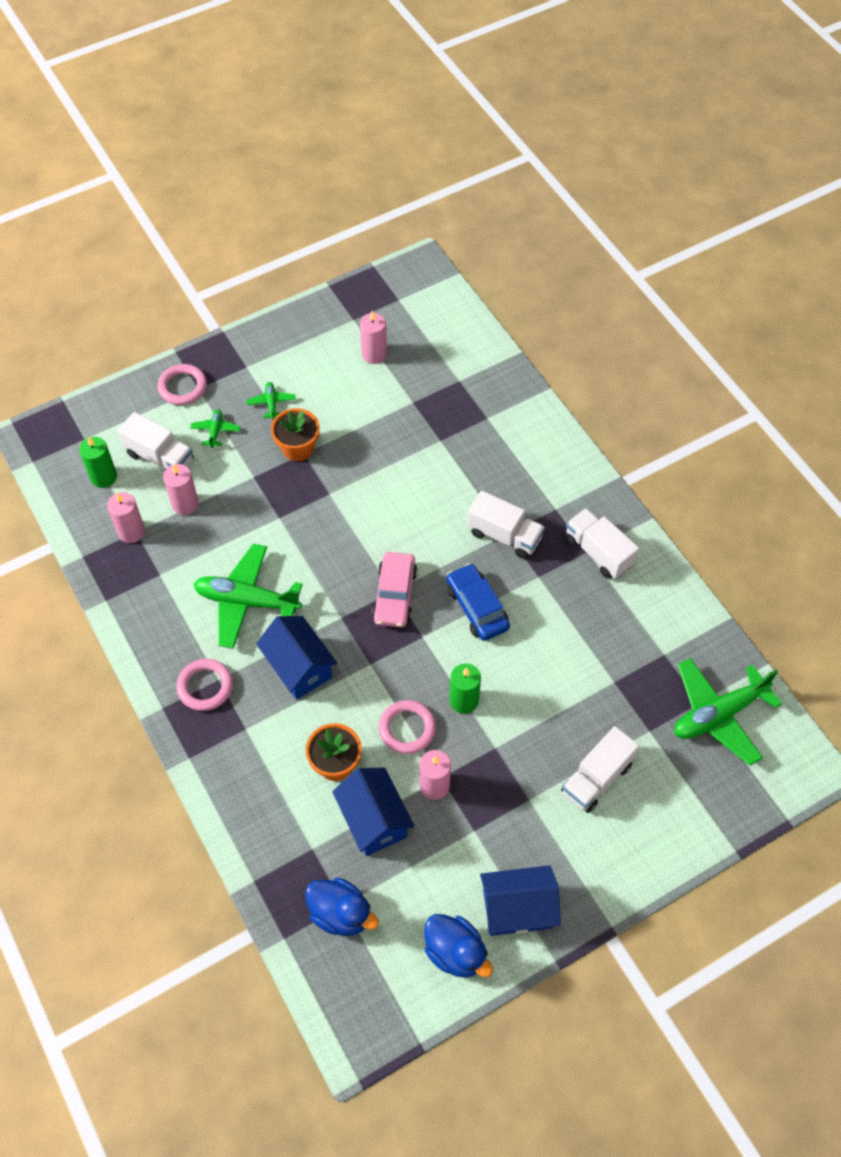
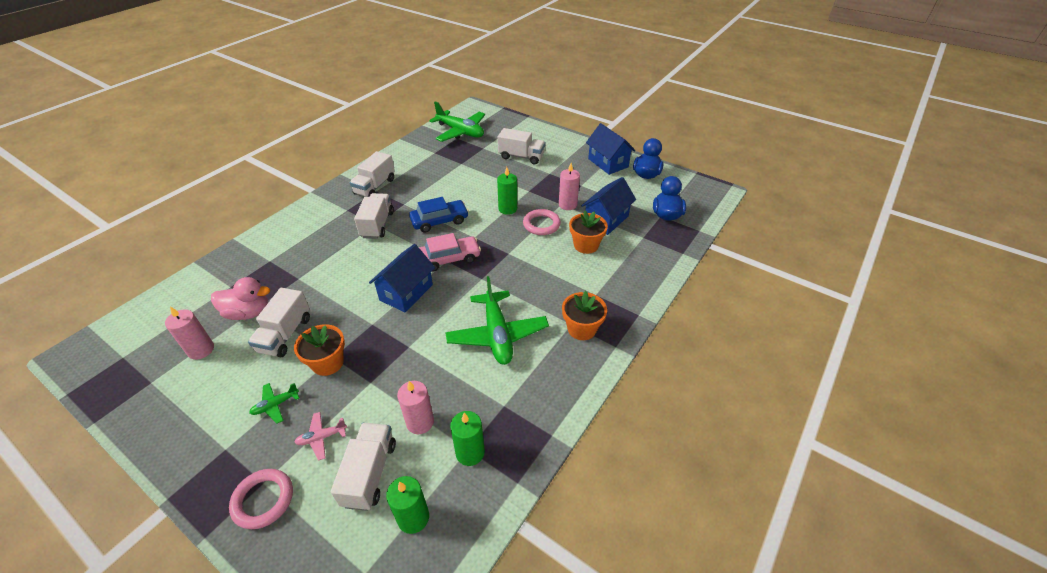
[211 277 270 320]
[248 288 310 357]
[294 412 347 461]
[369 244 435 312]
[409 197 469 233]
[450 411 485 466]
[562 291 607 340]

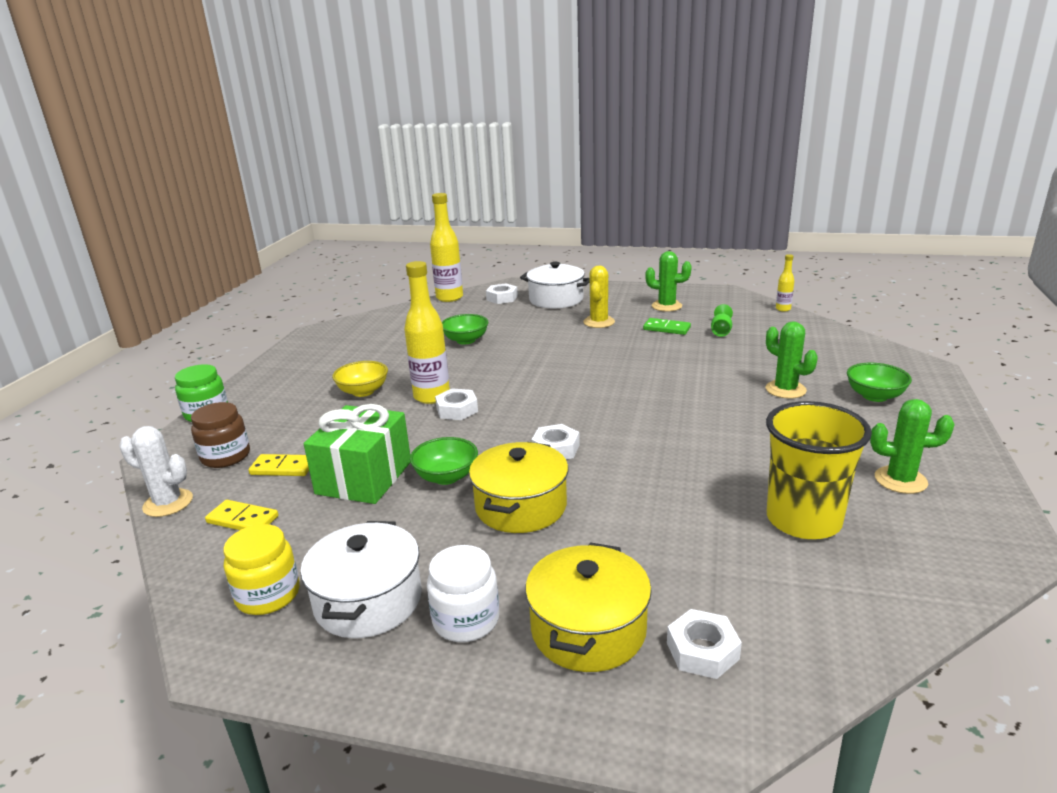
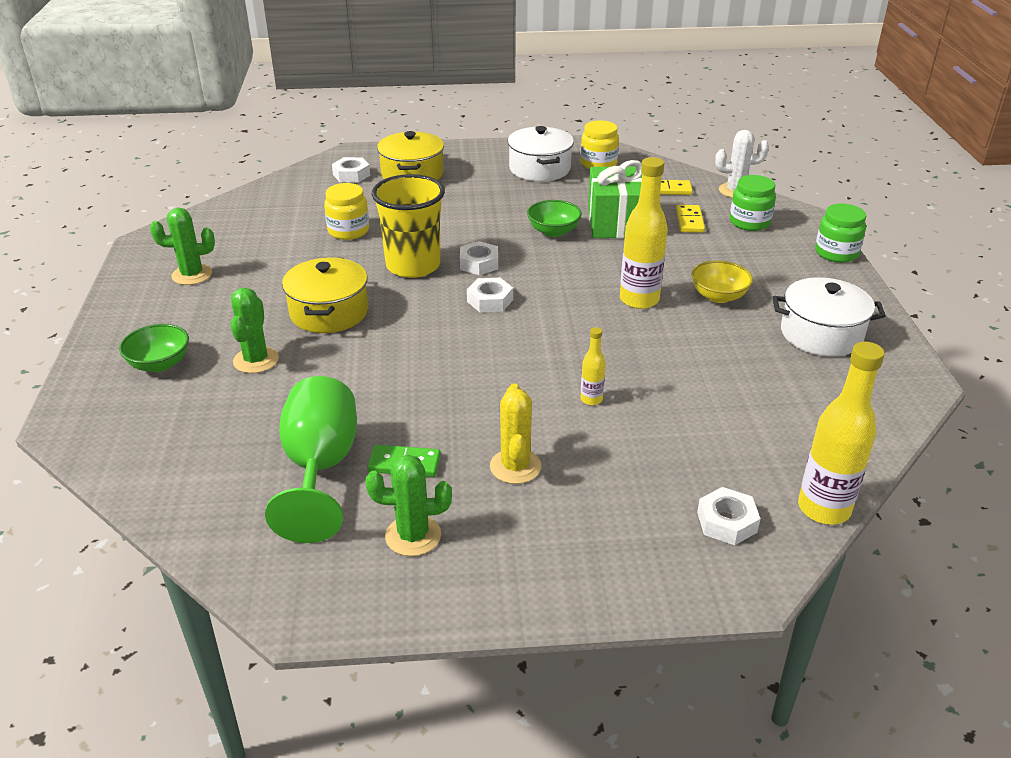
[230 288 279 373]
[265 376 357 543]
[282 257 368 333]
[324 183 369 240]
[372 174 445 278]
[467 278 513 312]
[580 327 606 405]
[676 205 705 233]
[730 175 776 231]
[772 277 886 356]
[427 545 499 642] (first image)
[442 314 488 345] (first image)

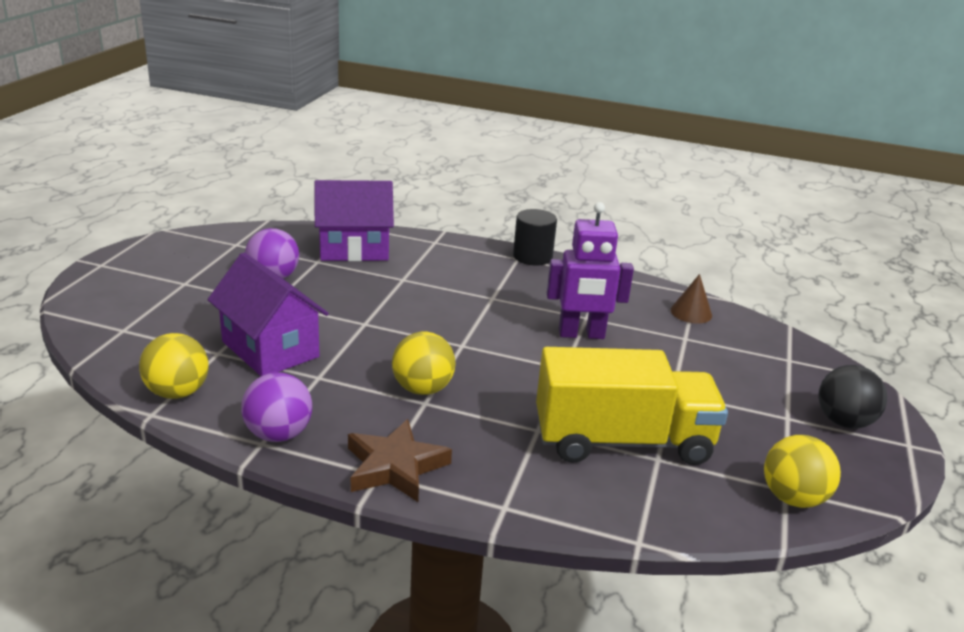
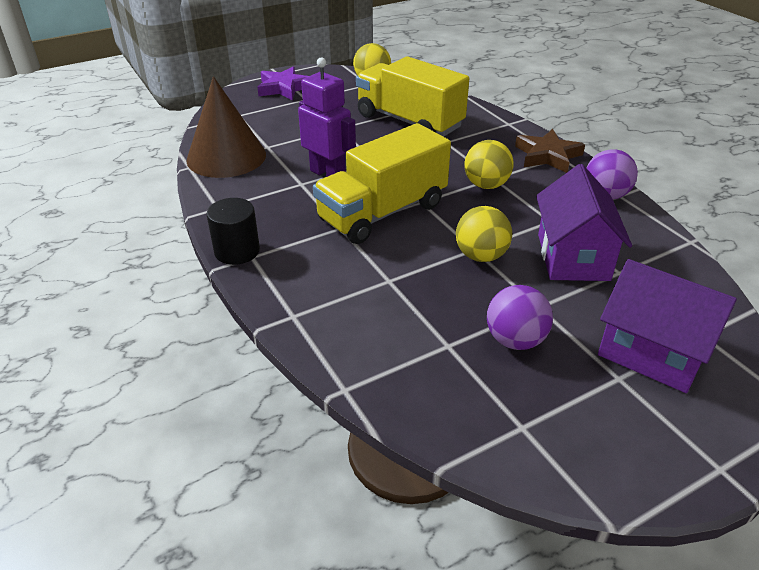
[186 76 266 178]
[257 66 308 101]
[313 123 451 244]
[456 206 512 262]
[598 259 737 393]

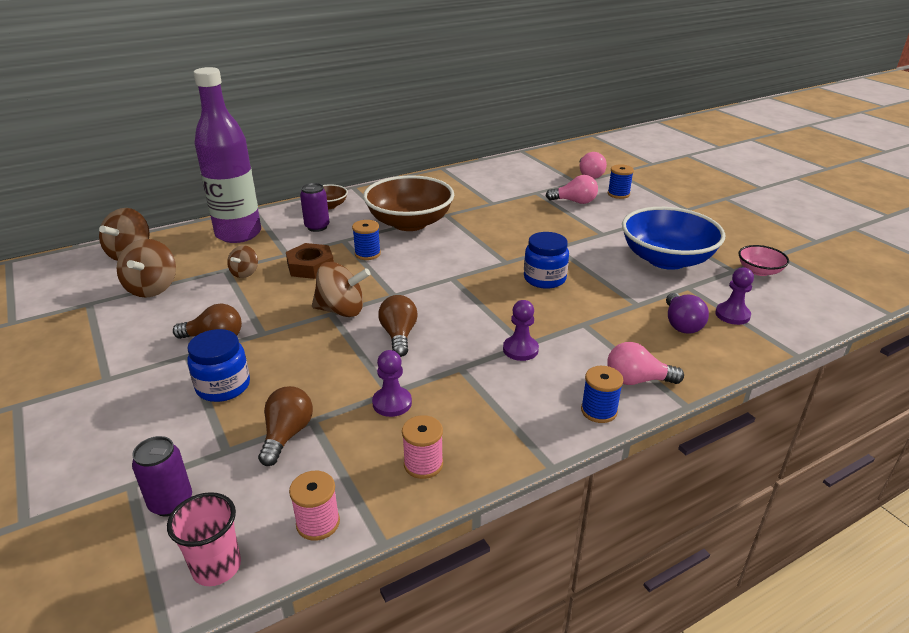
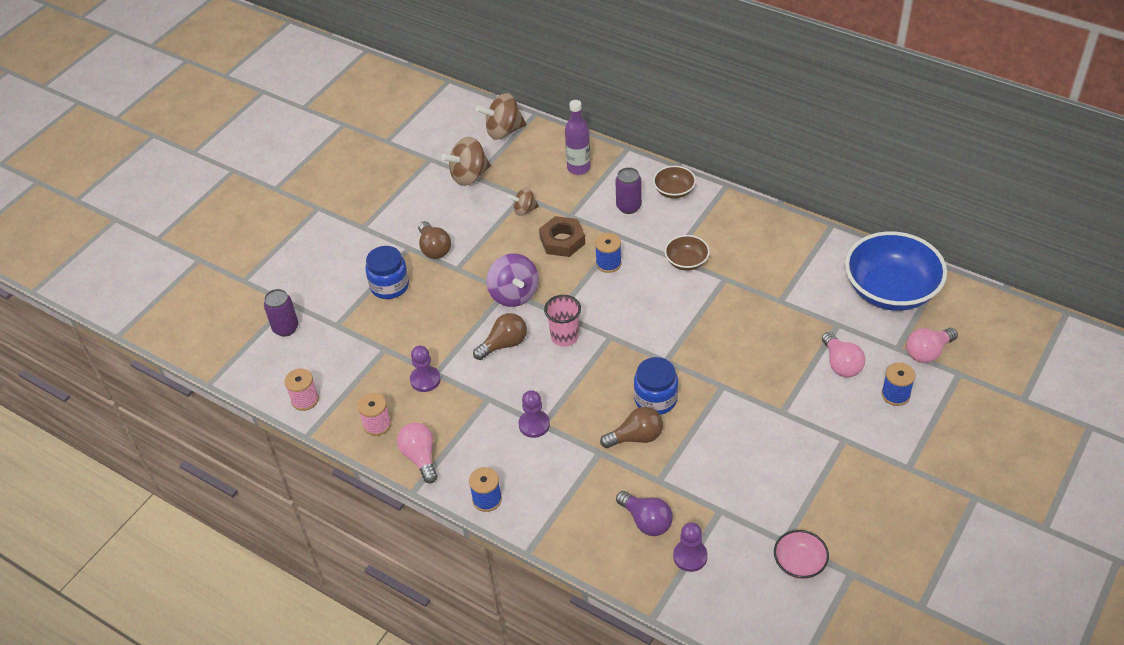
[397 423 437 483]
[487 254 539 307]
[544 295 581 347]
[565 100 591 175]
[600 407 663 448]
[616 491 673 536]
[665 235 710 271]
[845 231 947 311]

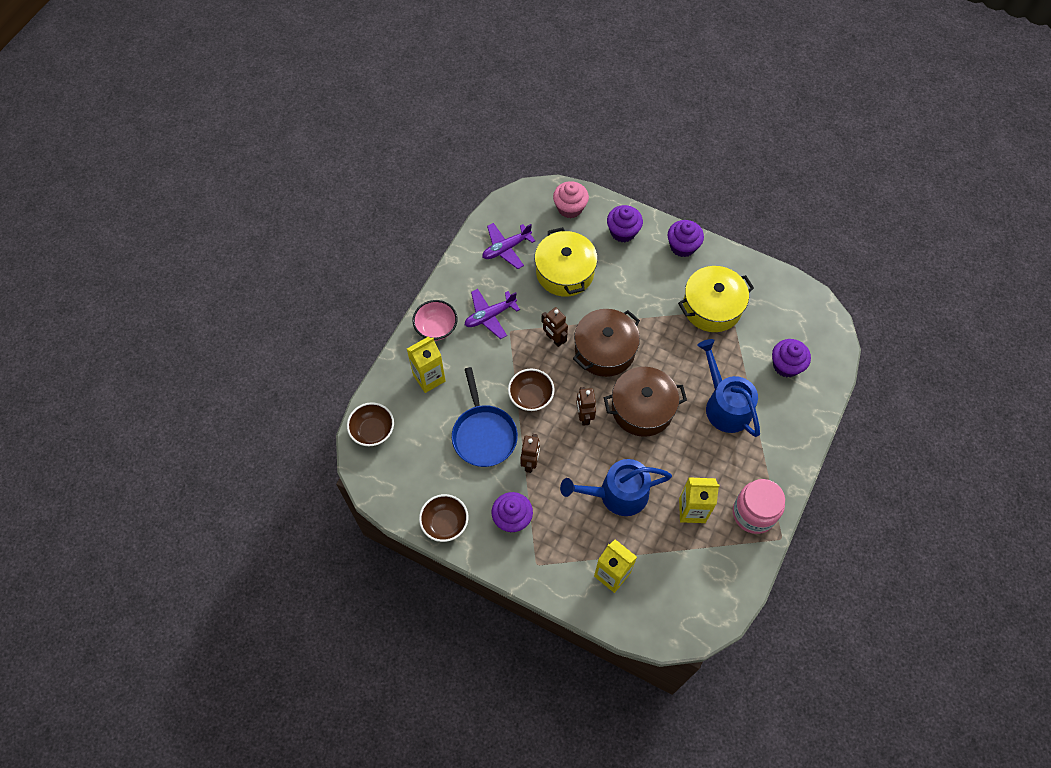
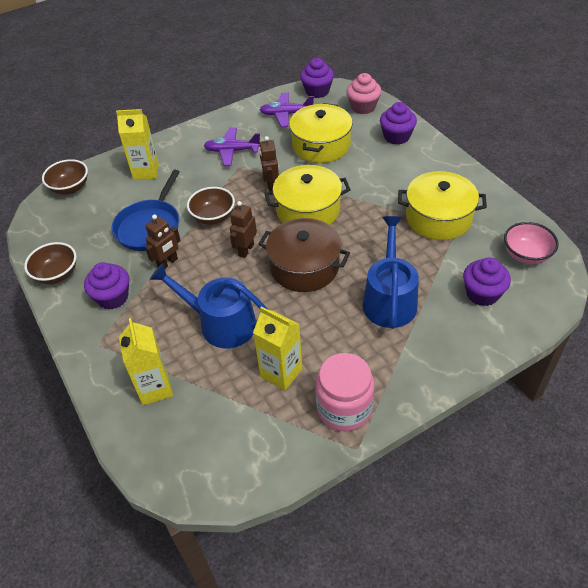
[264 165 351 225]
[300 58 334 98]
[504 222 559 264]

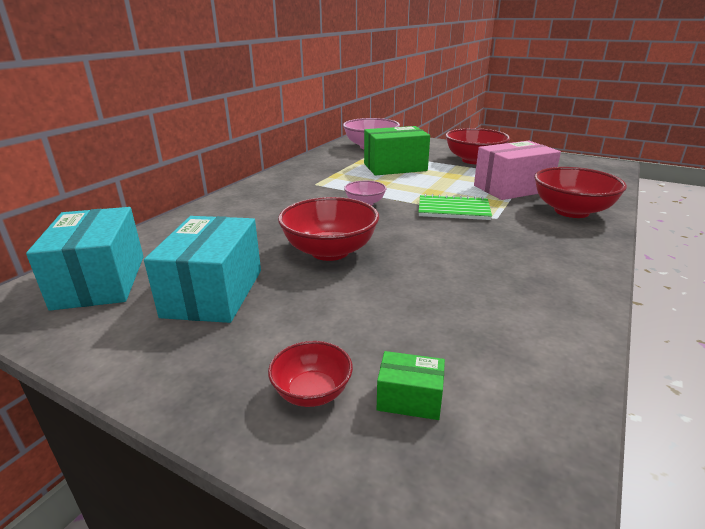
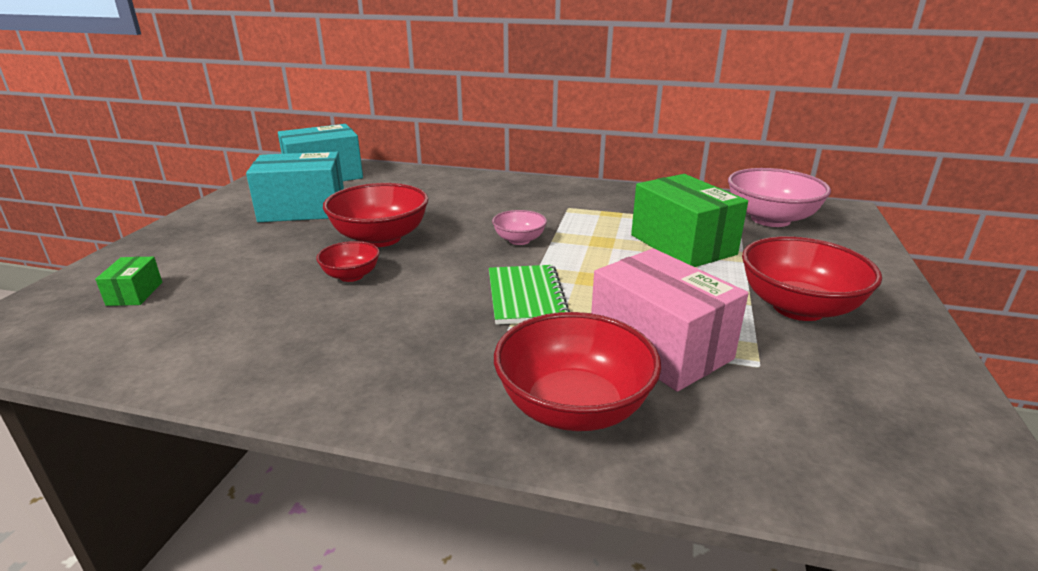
[316 241 380 282]

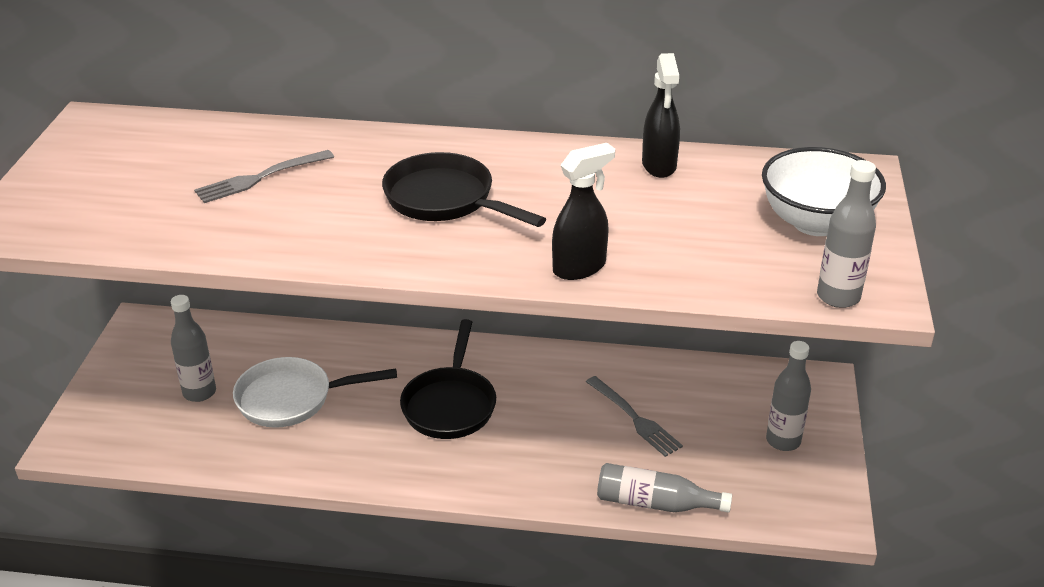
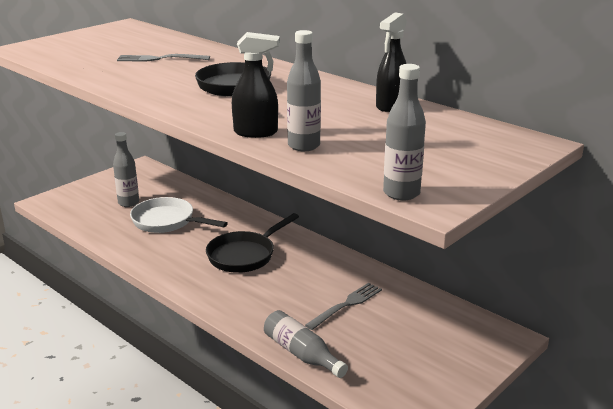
[287 30 321 151]
[305 283 382 330]
[762 147 886 236] (first image)

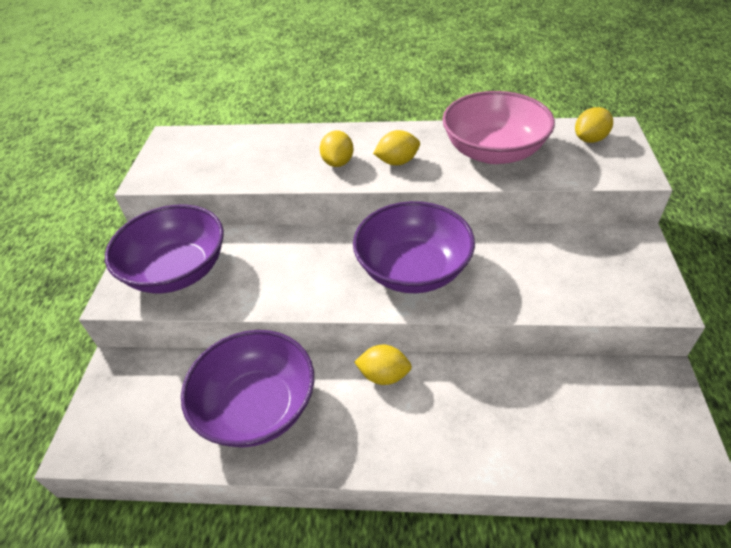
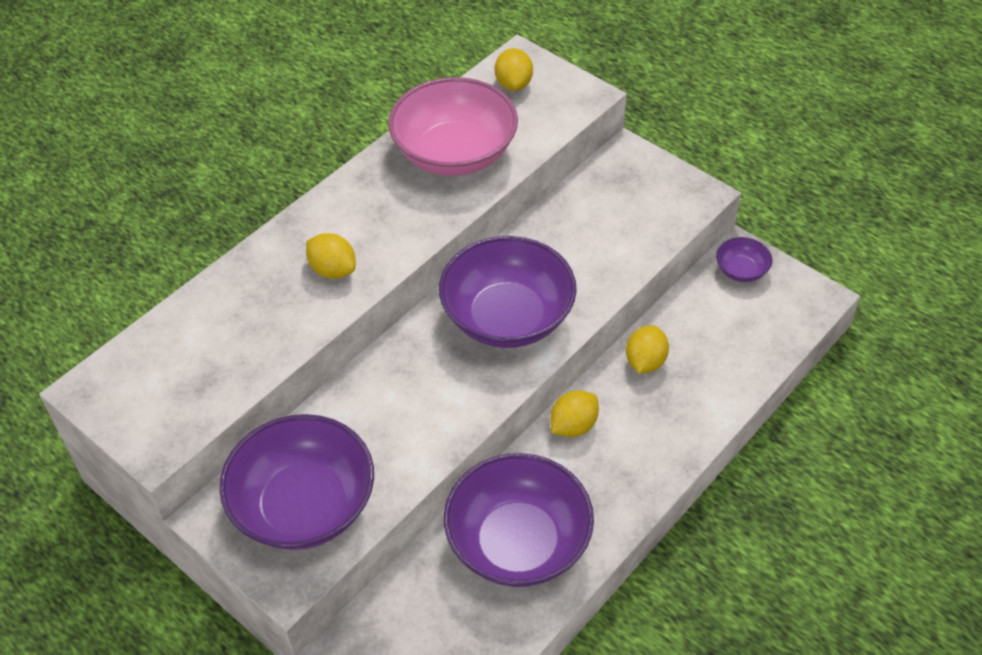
[626 325 669 373]
[716 237 772 282]

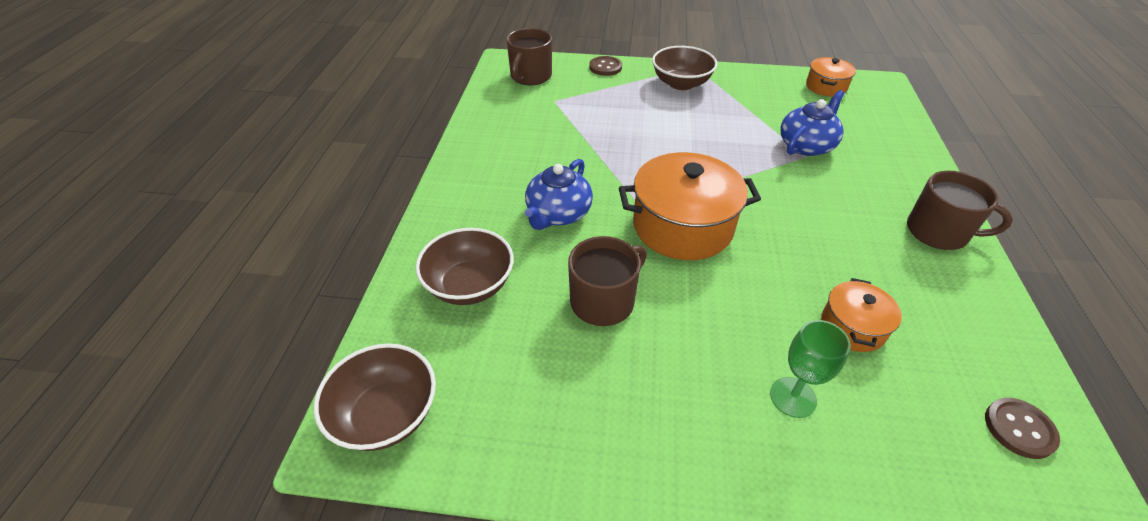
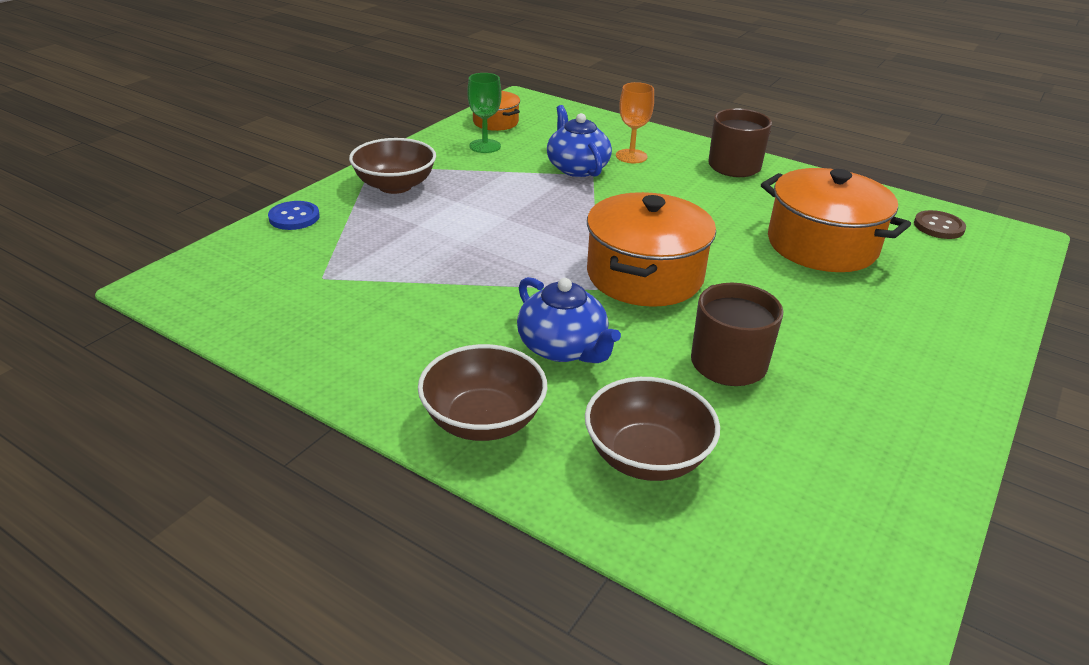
[268 201 320 230]
[418 344 547 441]
[467 73 502 153]
[616 82 654 163]
[761 168 911 272]
[506 28 552 85] (first image)

